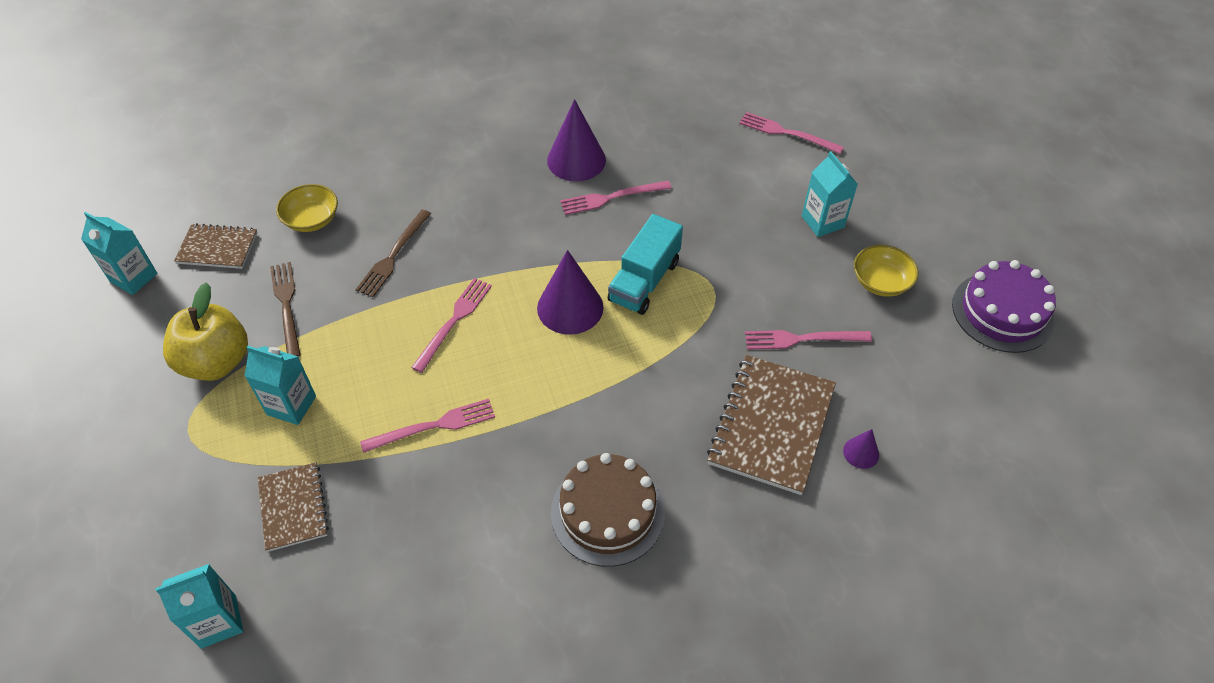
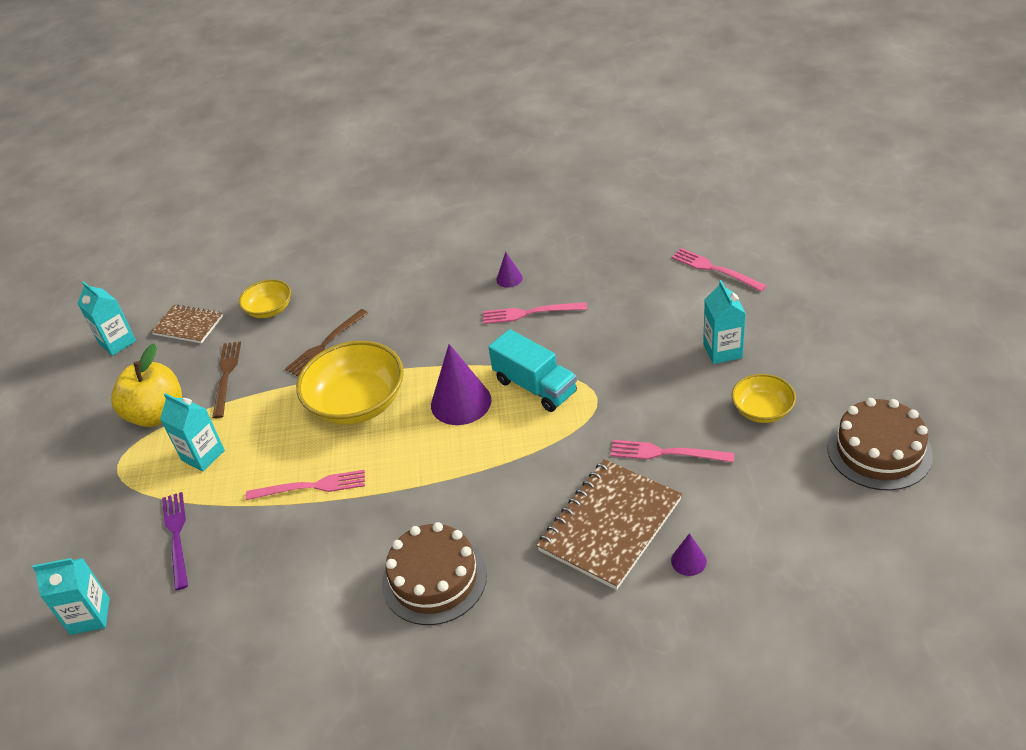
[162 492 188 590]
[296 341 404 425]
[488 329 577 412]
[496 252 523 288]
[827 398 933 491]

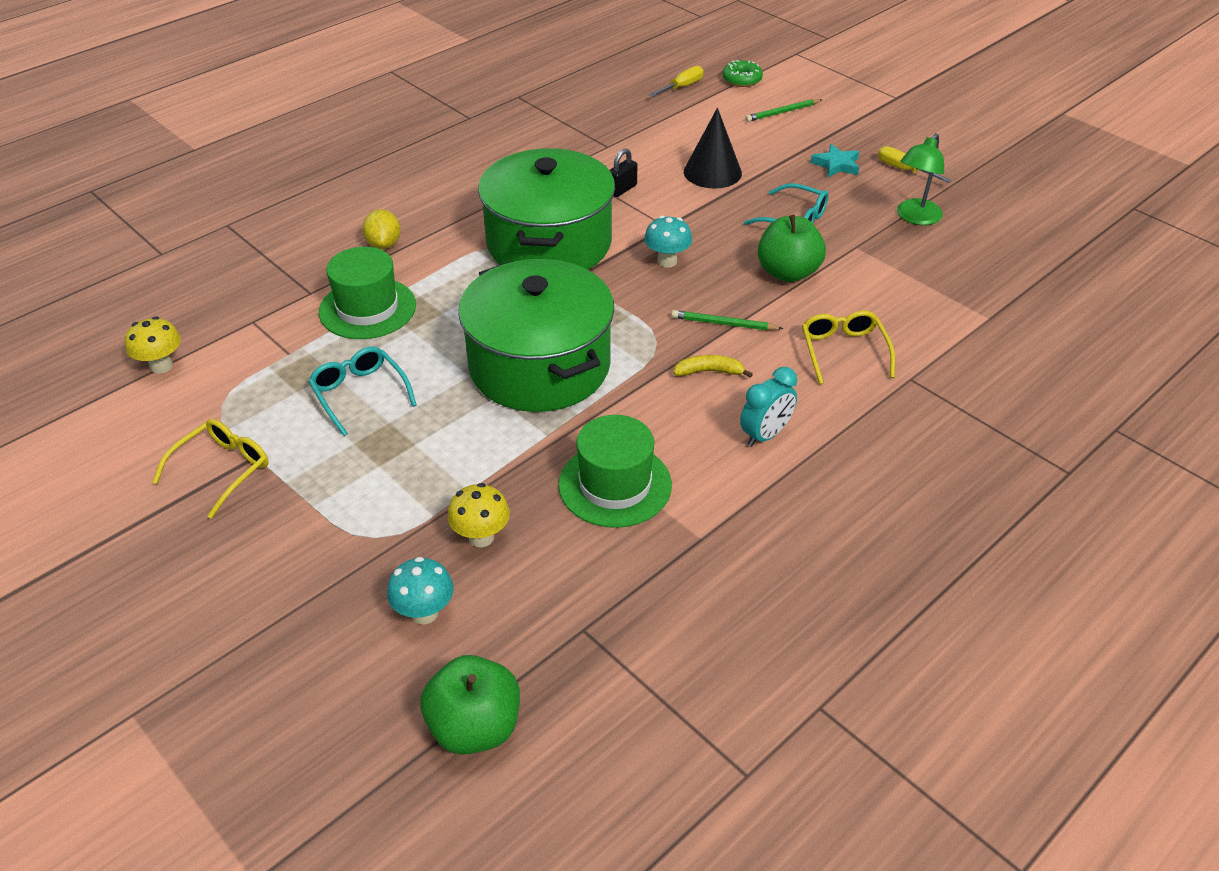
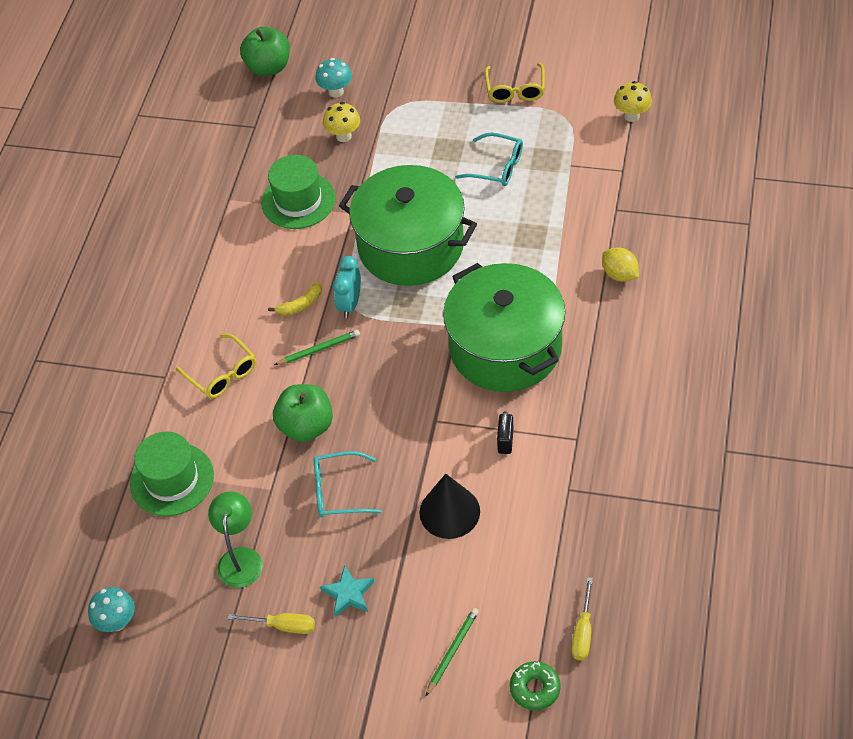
[88 587 135 632]
[130 432 214 516]
[333 256 361 318]

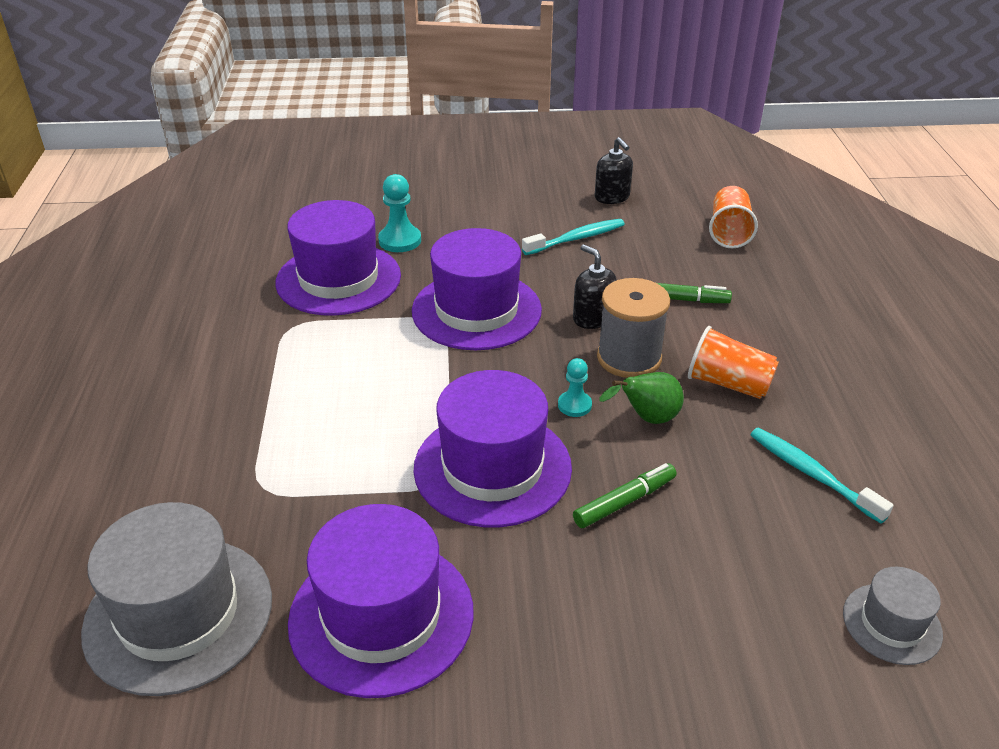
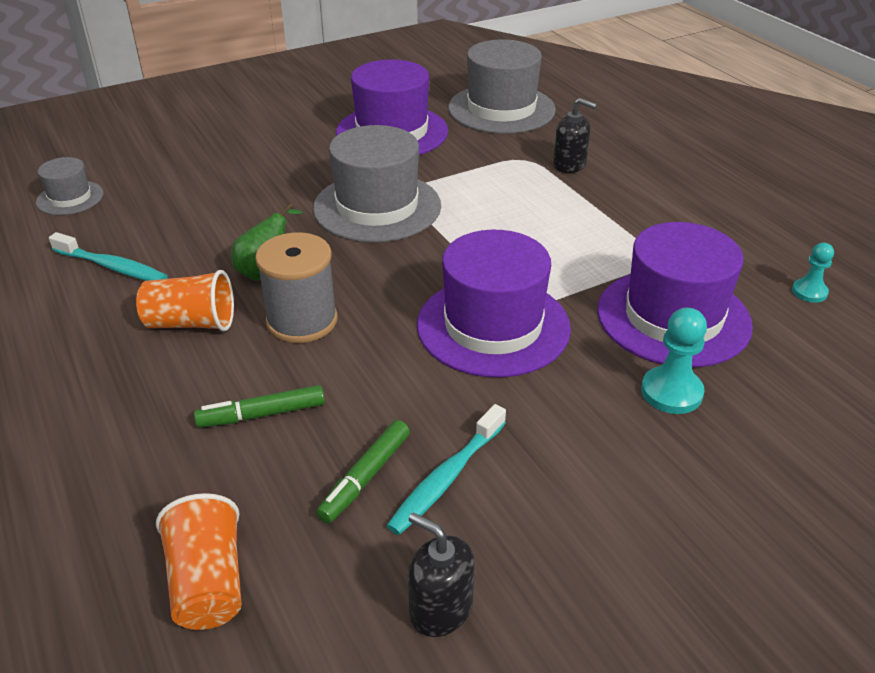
[313 125 441 242]
[316 420 410 523]
[553 98 597 173]
[792 243 834 303]

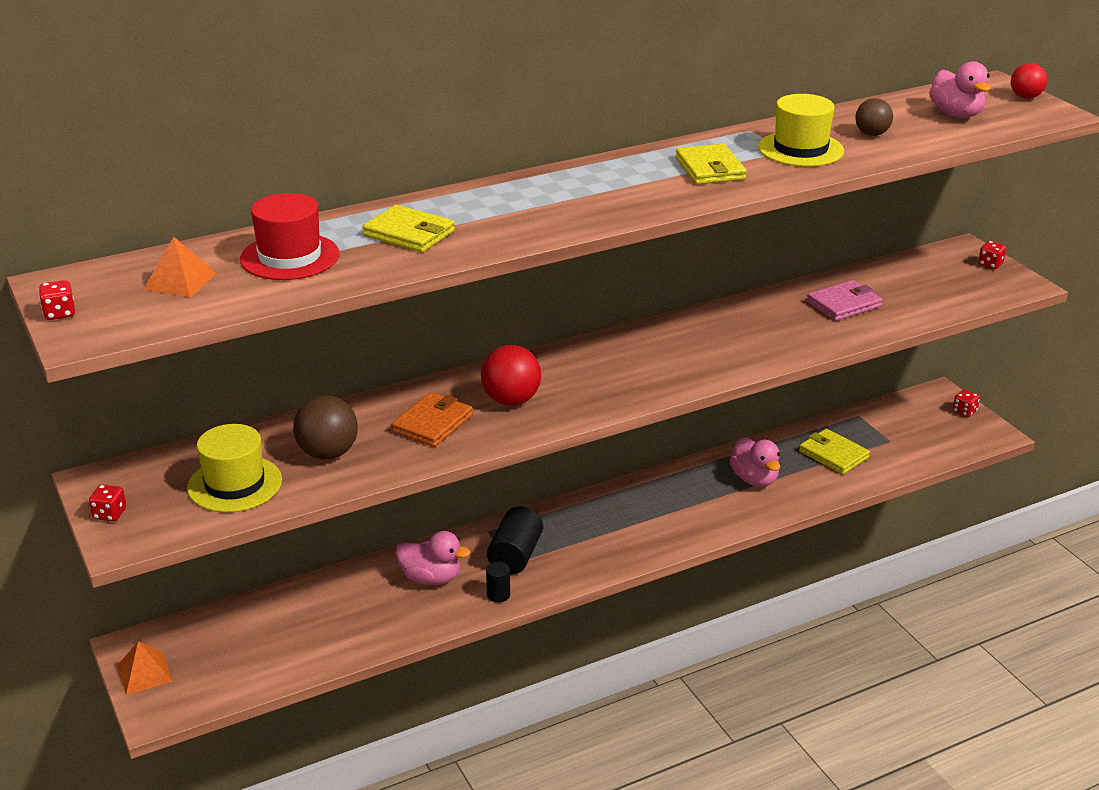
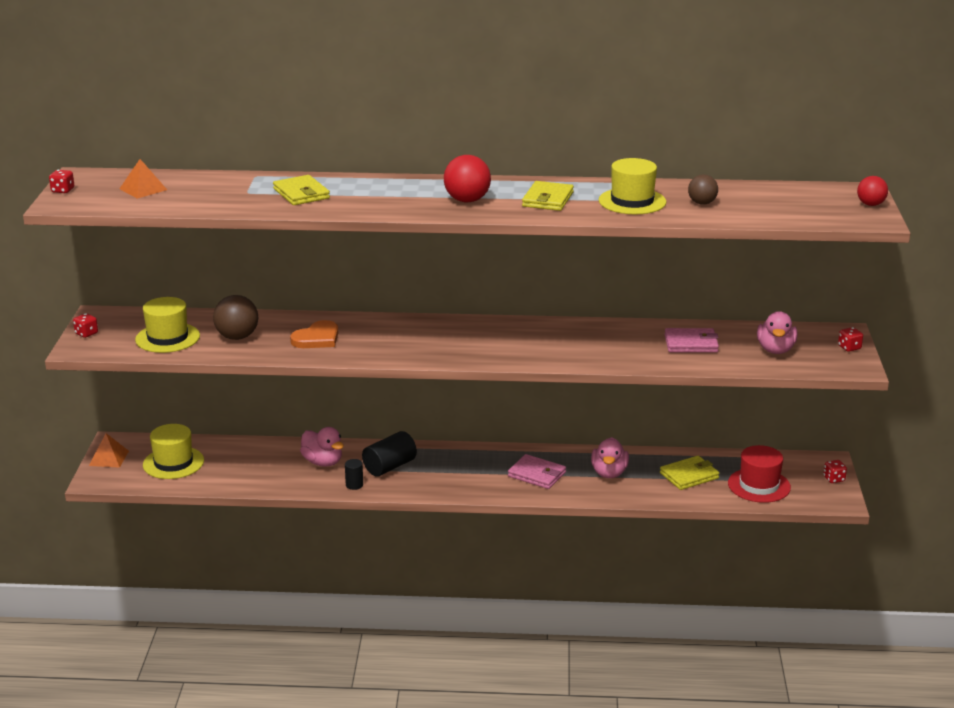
[143 424 204 479]
[290 320 338 348]
[444 155 491 202]
[508 454 566 489]
[660 456 720 490]
[728 445 791 503]
[757 311 798 354]

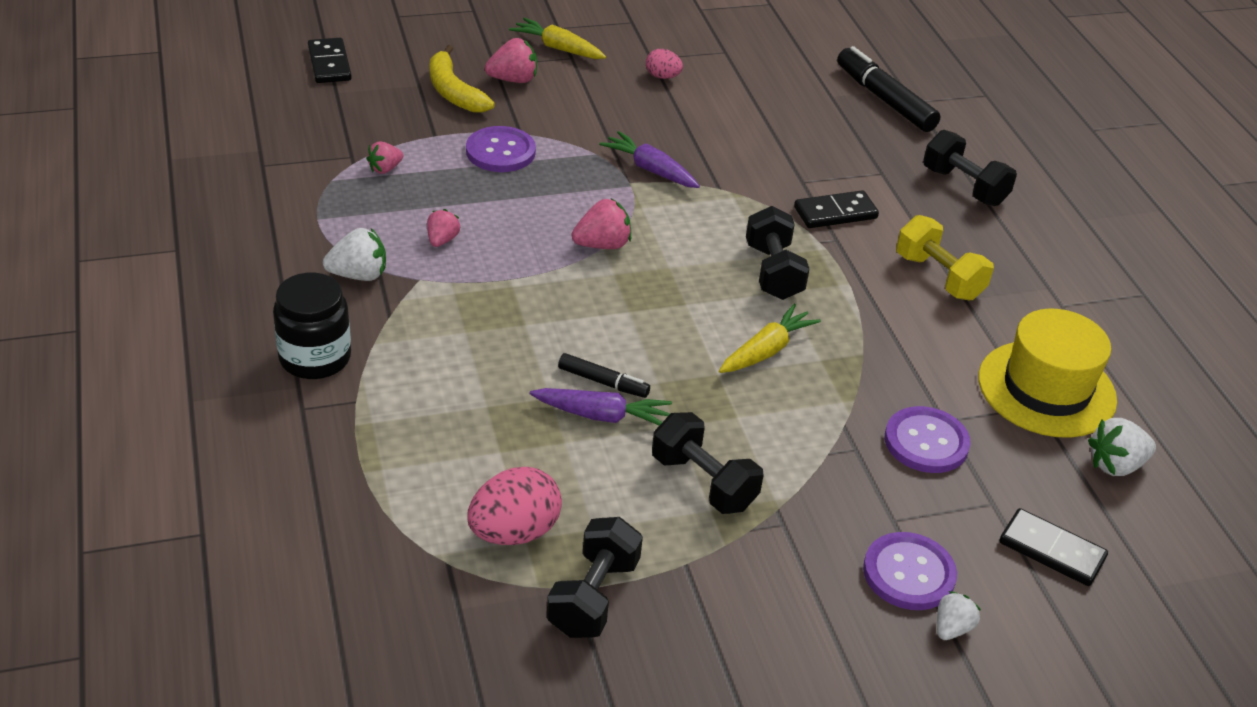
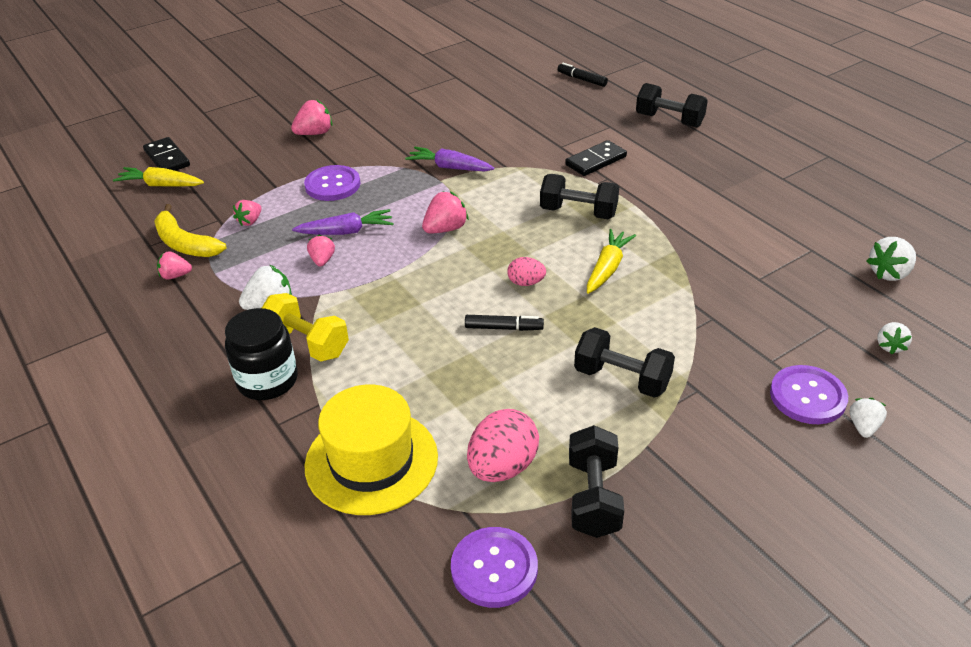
[113 167 204 186]
[154 204 226 257]
[157 251 192 280]
[262 293 349 362]
[292 209 394 235]
[305 384 438 515]
[451 527 538 608]
[507 257 546 286]
[540 174 619 219]
[558 63 608 87]
[877 322 912 354]

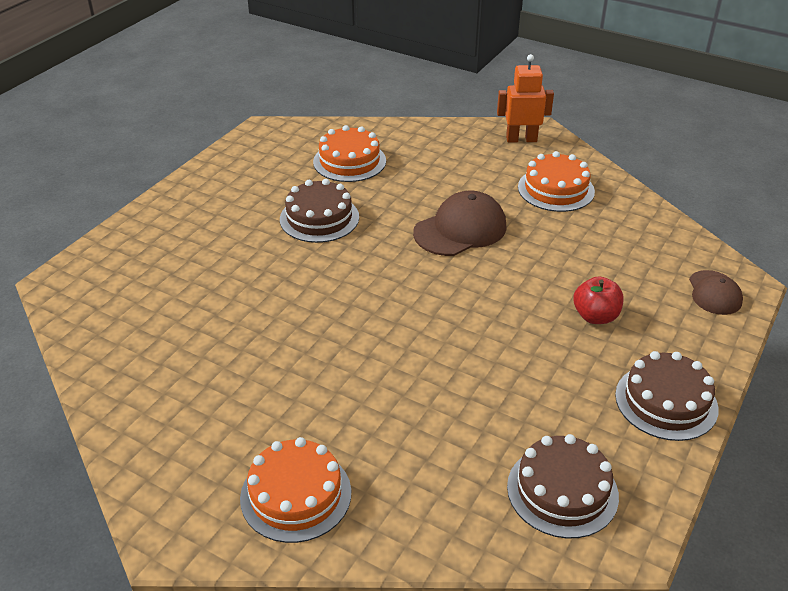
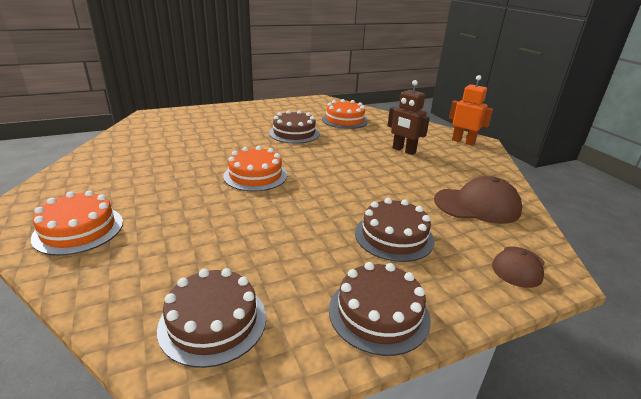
[223 146 287 192]
[355 198 435 262]
[388 80 430 155]
[434 176 522 224]

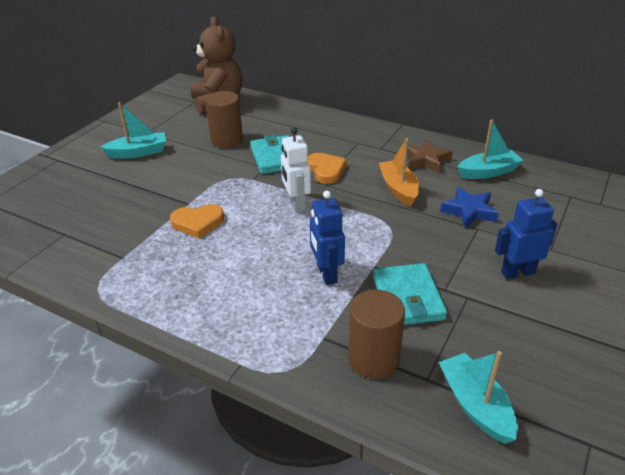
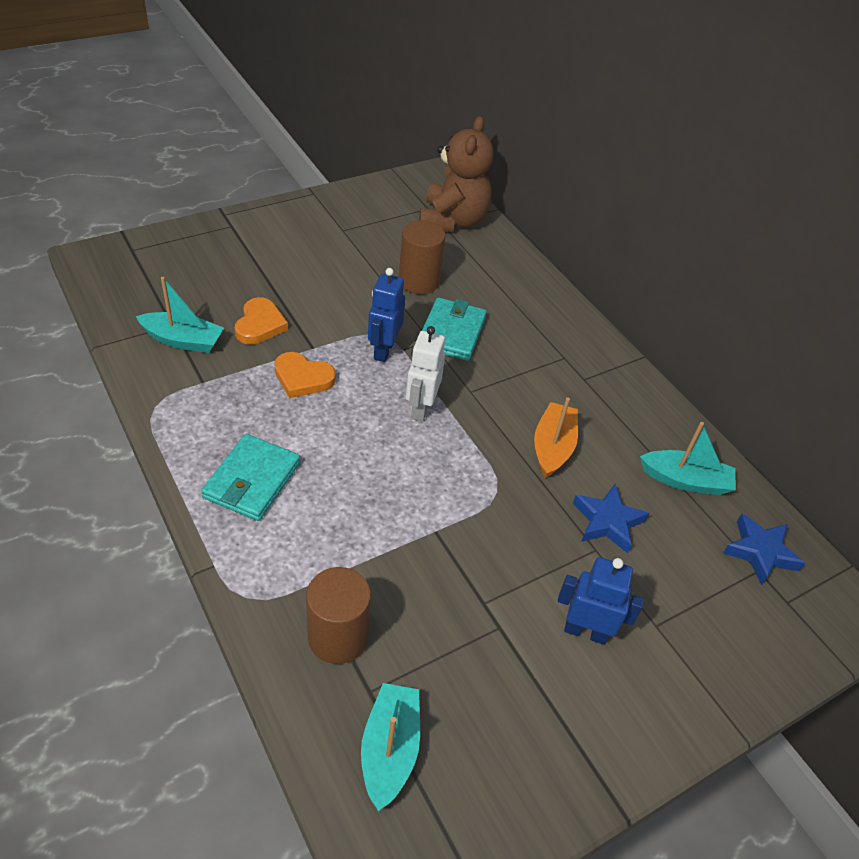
[136 277 224 353]
[201 434 300 521]
[235 297 288 345]
[368 268 405 362]
[723 513 805 585]
[407 140 453 174] (first image)

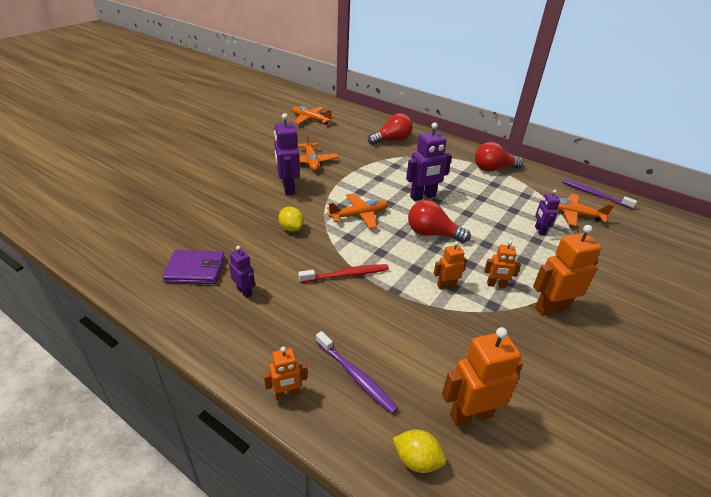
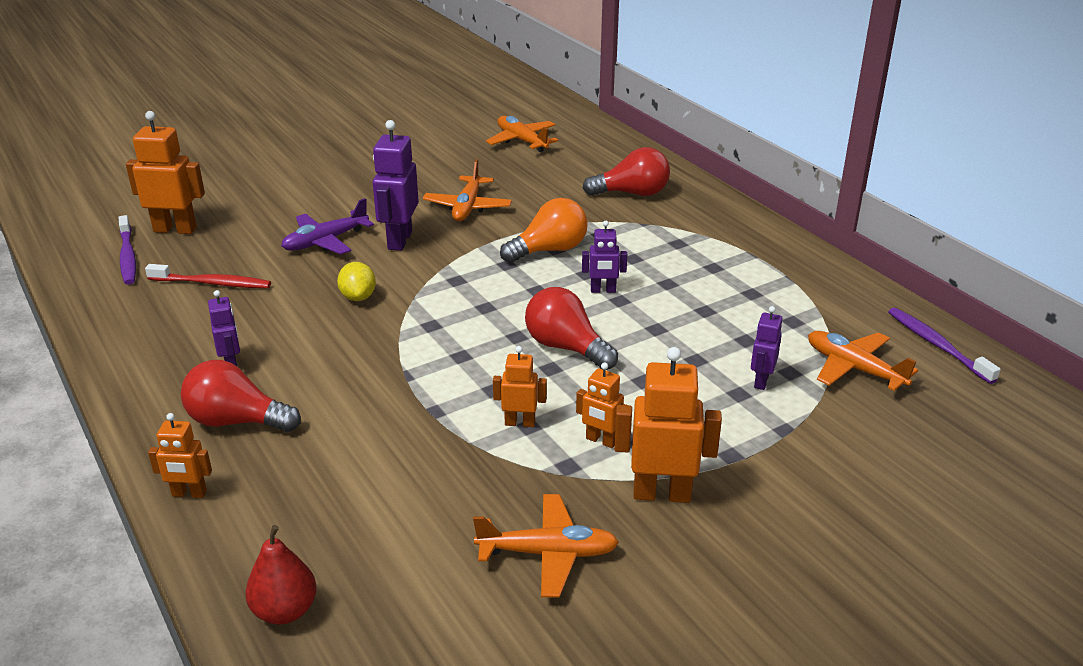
[118 215 136 285]
[126 111 205 234]
[145 264 271 288]
[181 360 301 432]
[245 525 317 624]
[281 198 374 254]
[473 494 619 598]
[500 198 588 263]
[582 221 627 293]
[162 250 225 284] (first image)

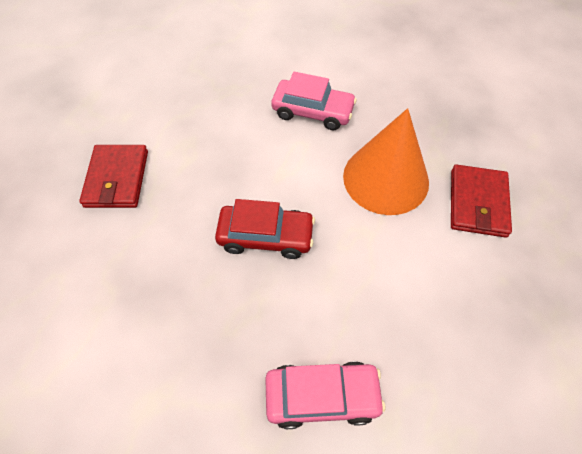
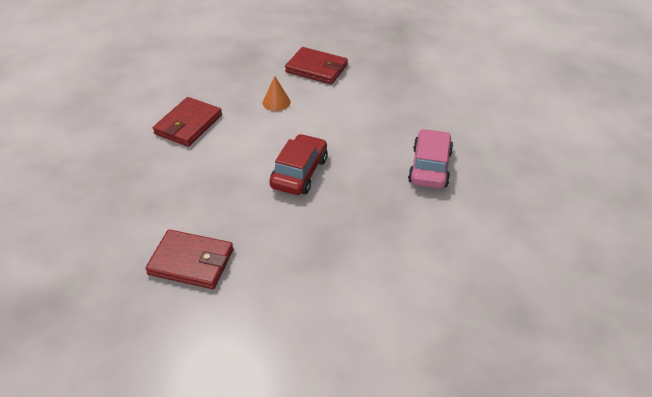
[153 97 222 147]
[263 76 291 111]

